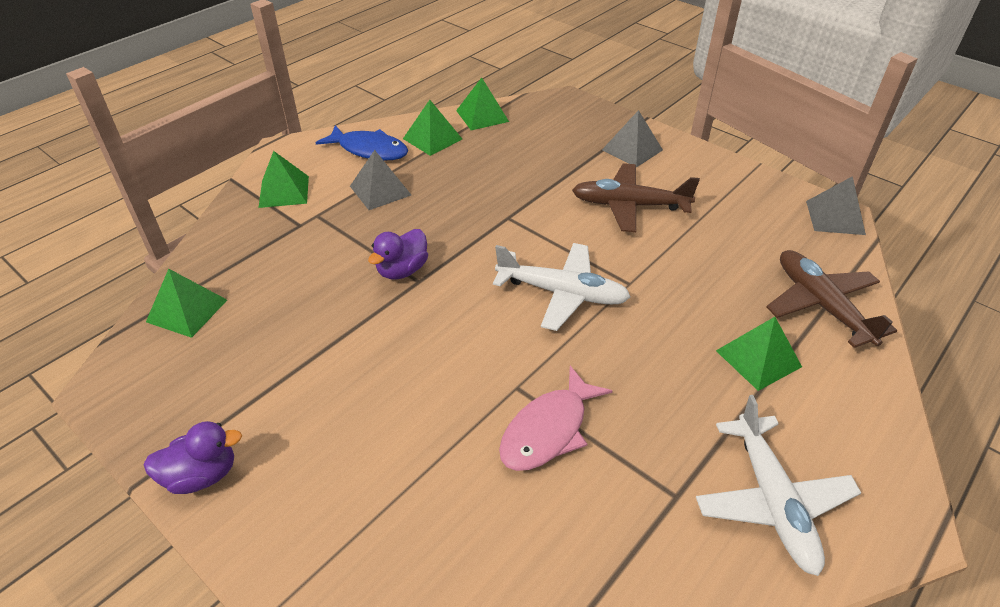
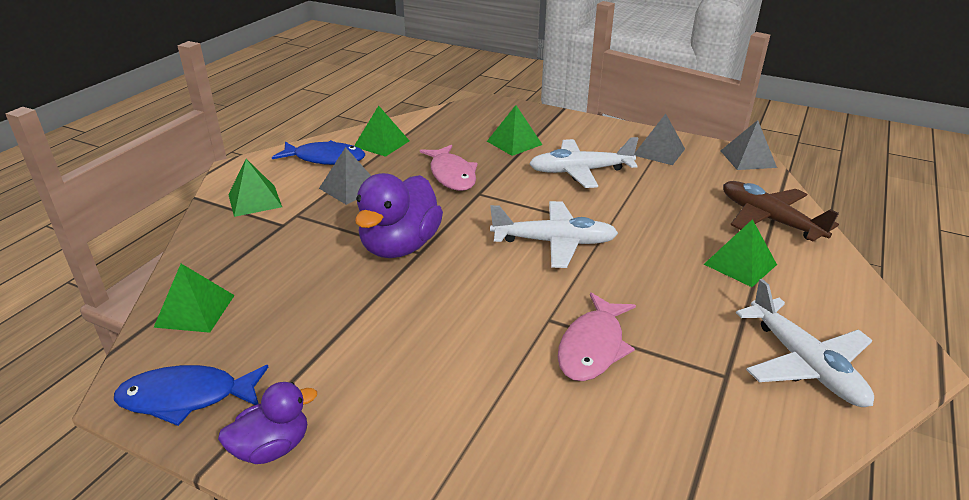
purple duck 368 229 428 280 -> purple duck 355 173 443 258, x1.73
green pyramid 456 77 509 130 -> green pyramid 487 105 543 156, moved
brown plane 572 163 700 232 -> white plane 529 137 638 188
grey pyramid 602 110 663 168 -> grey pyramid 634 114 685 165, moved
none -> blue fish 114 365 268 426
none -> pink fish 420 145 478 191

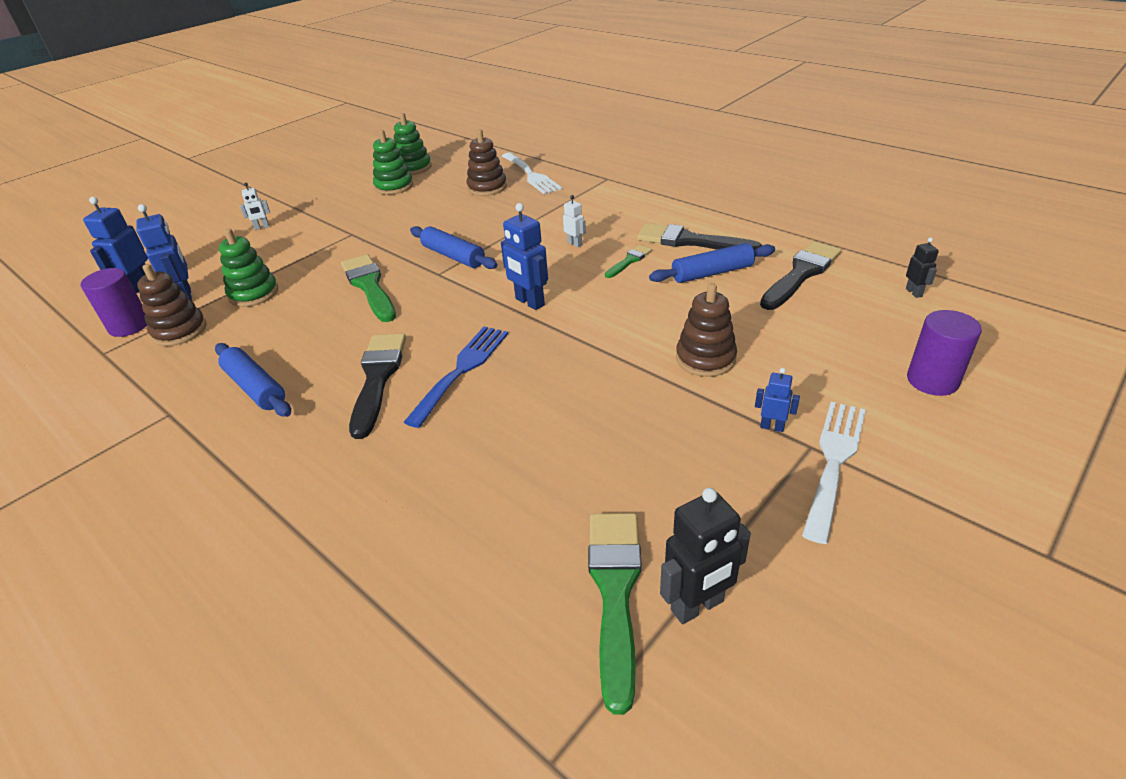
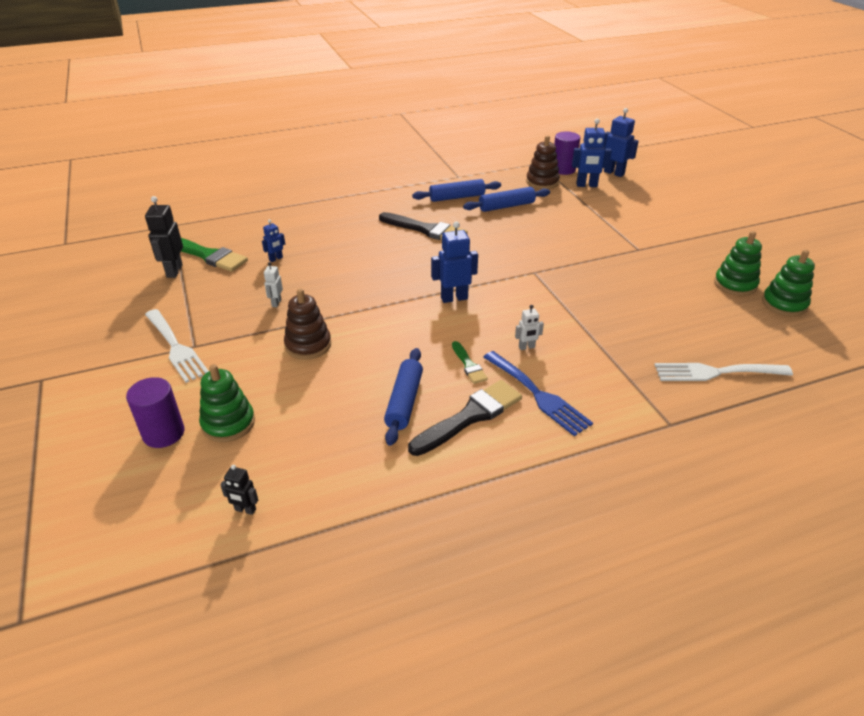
green stacking toy 219 229 278 307 -> green stacking toy 199 364 255 442, moved
white robot 240 183 270 230 -> white robot 264 262 283 307, moved
green brush 341 254 396 322 -> none
blue fork 404 326 508 428 -> blue fork 483 351 593 436, moved
blue rolling pin 410 226 497 269 -> blue rolling pin 463 187 550 212, moved
brown stacking toy 466 130 507 196 -> none
blue robot 755 368 800 432 -> blue robot 262 219 285 262, moved
black brush 760 241 841 310 -> none

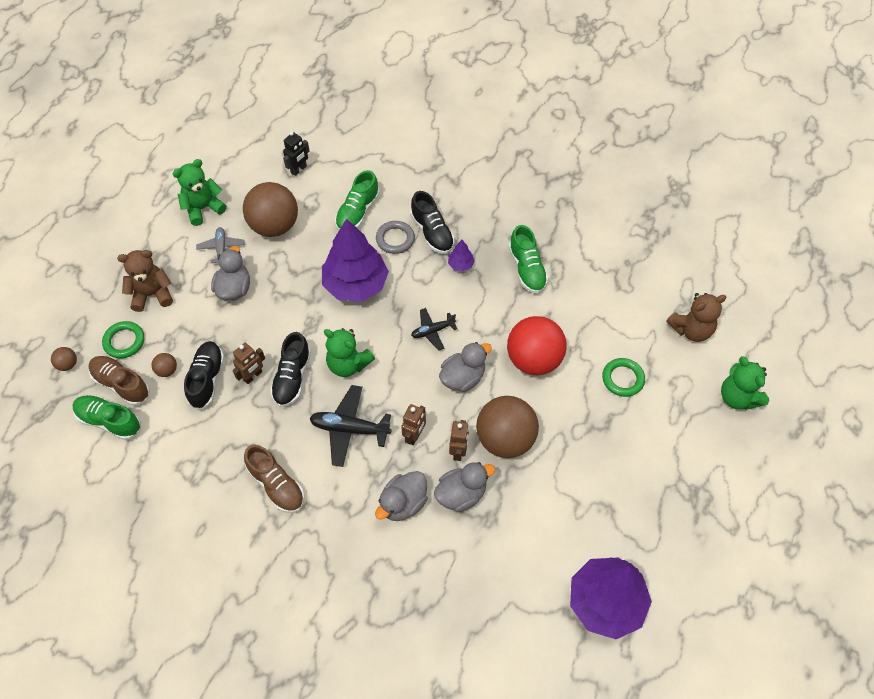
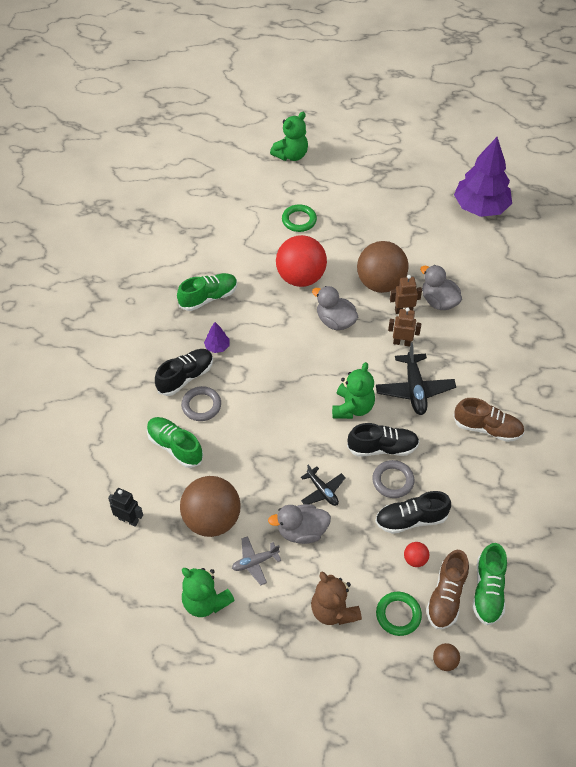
brown ball 152 353 177 377 -> red ball 404 542 429 567
brown robot 232 343 265 384 -> grey ring 372 460 415 498
brown shoe 244 445 304 513 -> brown shoe 453 398 525 442, 75 degrees clockwise
purple tree 322 219 389 302 -> none
green shoe 335 170 380 230 -> green shoe 147 417 204 468, 150 degrees counterclockwise
grey duck 375 471 428 521 -> none
black plane 411 308 457 351 -> black plane 301 465 346 506, moved
brown teddy bear 666 293 726 342 -> none

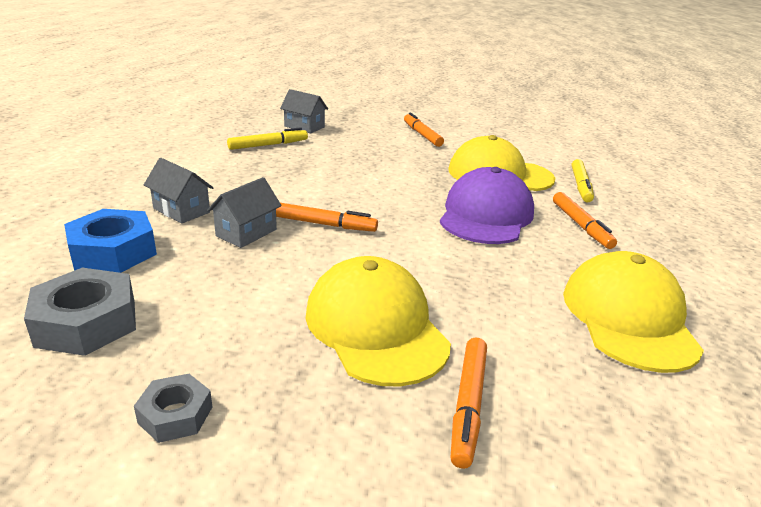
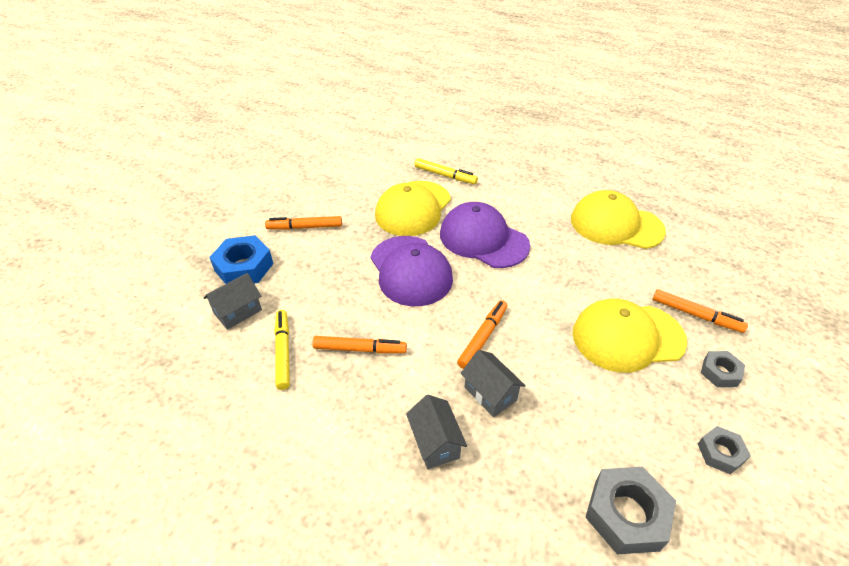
blue nut 64 209 157 273 -> blue nut 209 235 273 284, moved
grey house 144 158 213 224 -> grey house 406 395 467 469, 75 degrees counterclockwise
orange marker 553 192 617 249 -> orange marker 312 336 407 354, moved
none -> purple cap 371 236 453 306
none -> grey nut 701 351 745 387

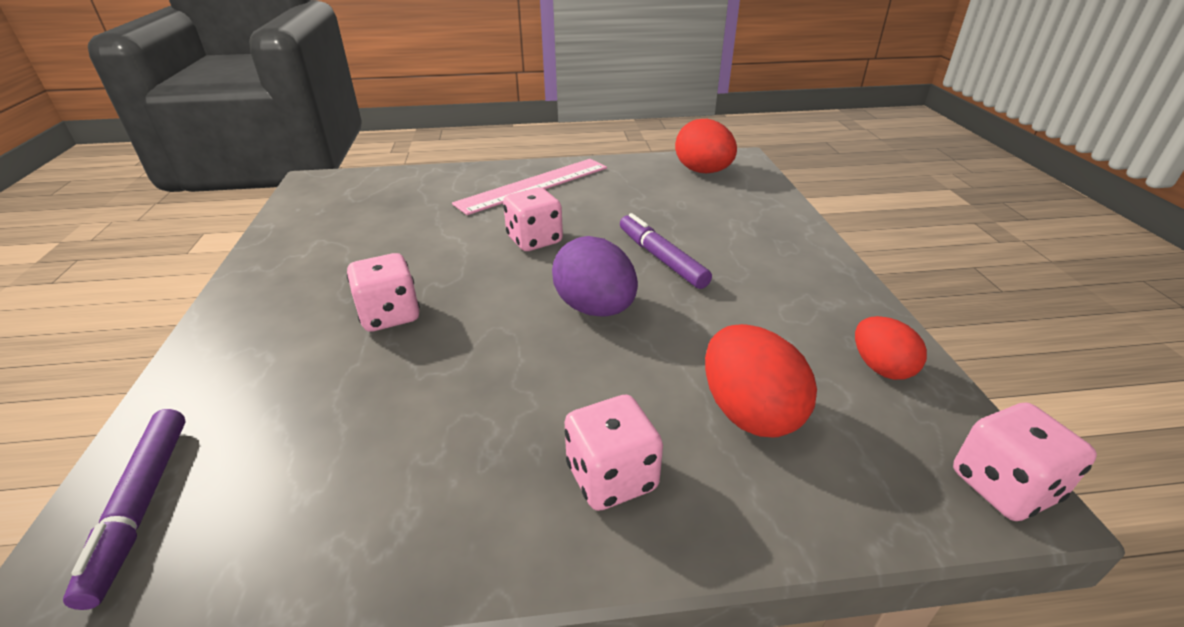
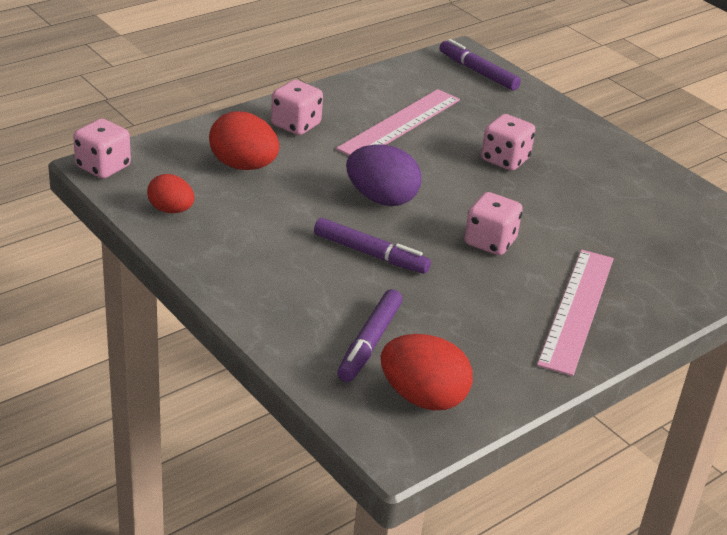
none -> pink ruler 336 89 460 156
none -> purple marker 337 289 403 382

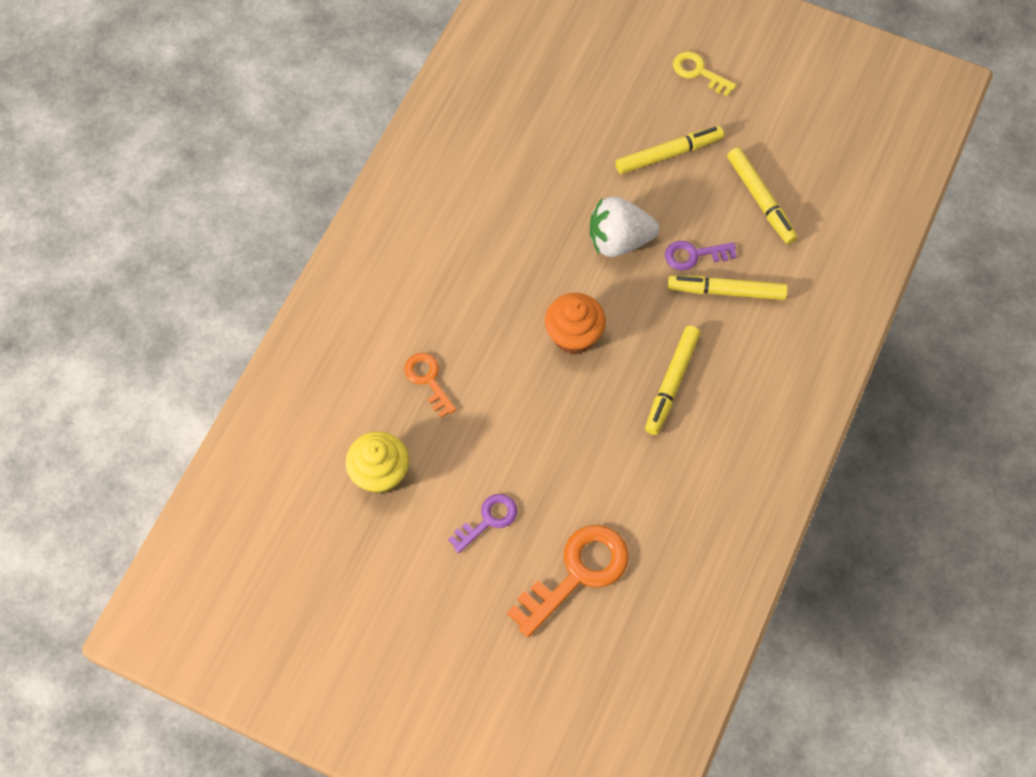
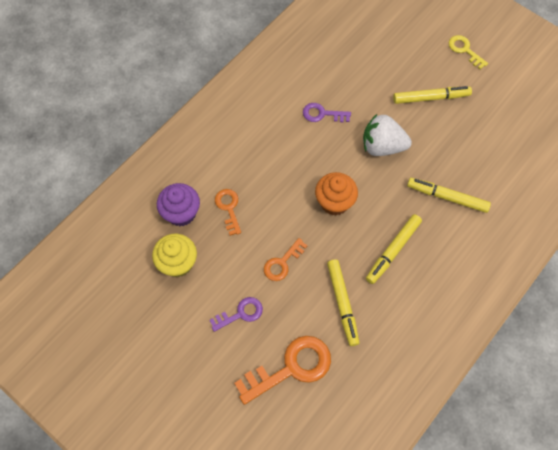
purple key 665 241 737 271 -> purple key 303 103 351 122, moved
yellow marker 727 147 798 244 -> yellow marker 327 259 360 346, moved
none -> purple cupcake 157 183 200 226
none -> orange key 264 238 308 281

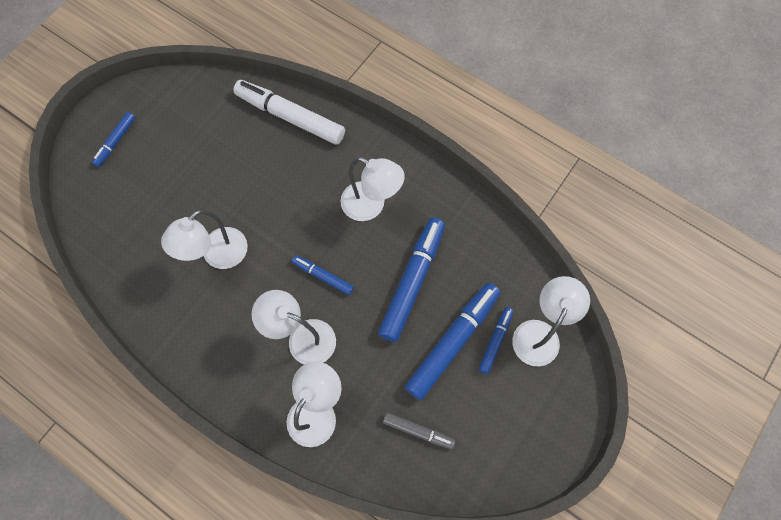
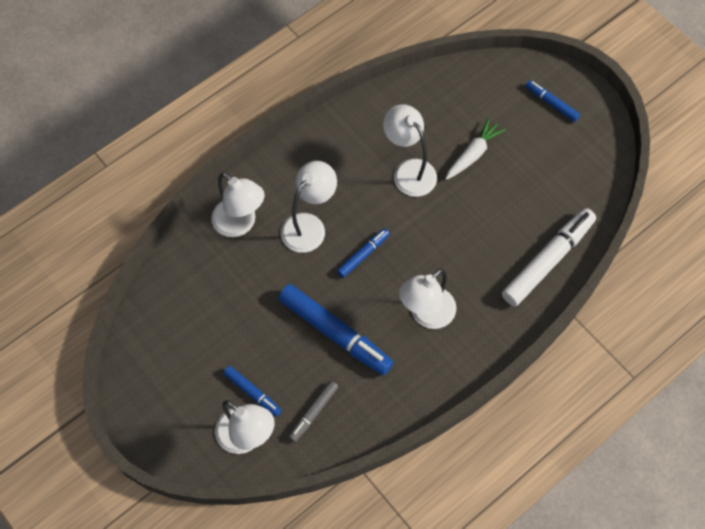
grey marker 383 412 455 449 -> grey marker 288 381 338 442, moved
blue marker 405 282 501 400 -> none
none -> white carrot 445 118 506 180

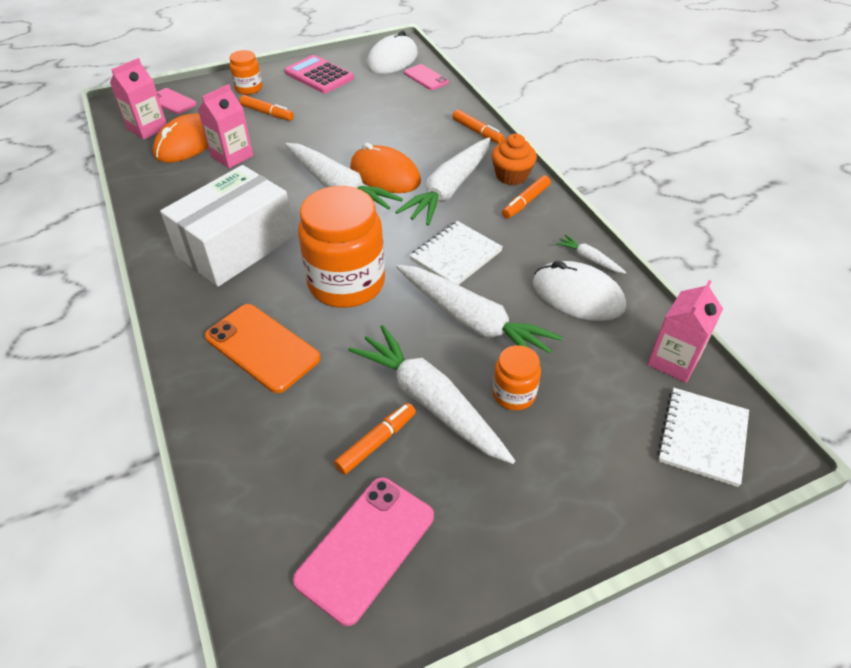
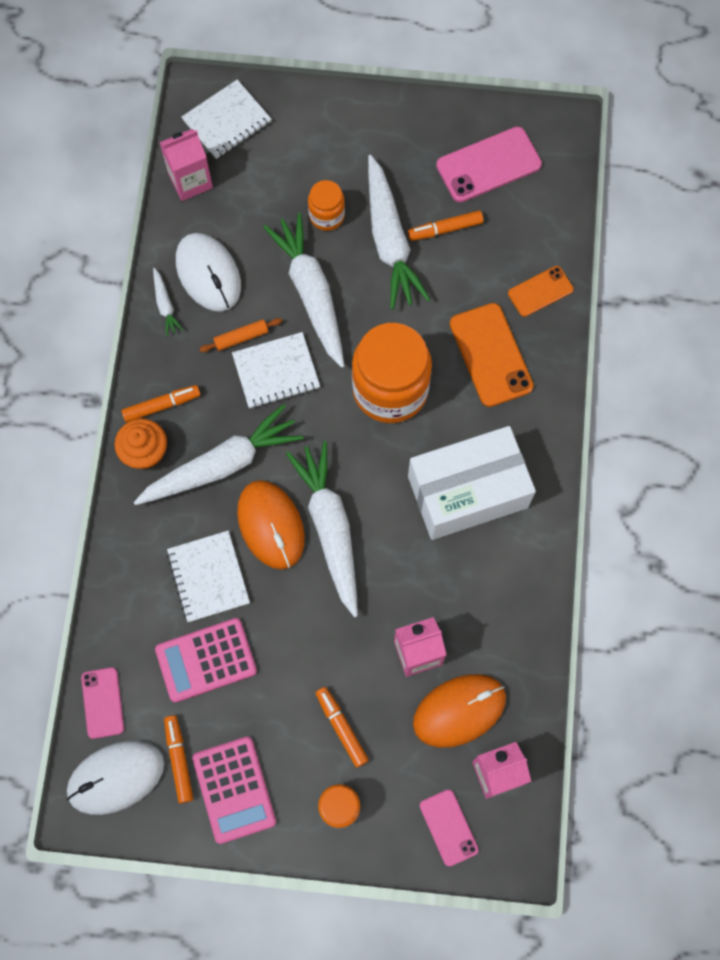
orange marker 452 110 505 144 -> orange marker 164 715 193 803, moved
none -> pink calculator 155 618 257 703
none -> white notebook 167 531 250 622
none -> orange rolling pin 200 318 282 352
none -> orange phone 508 266 574 317

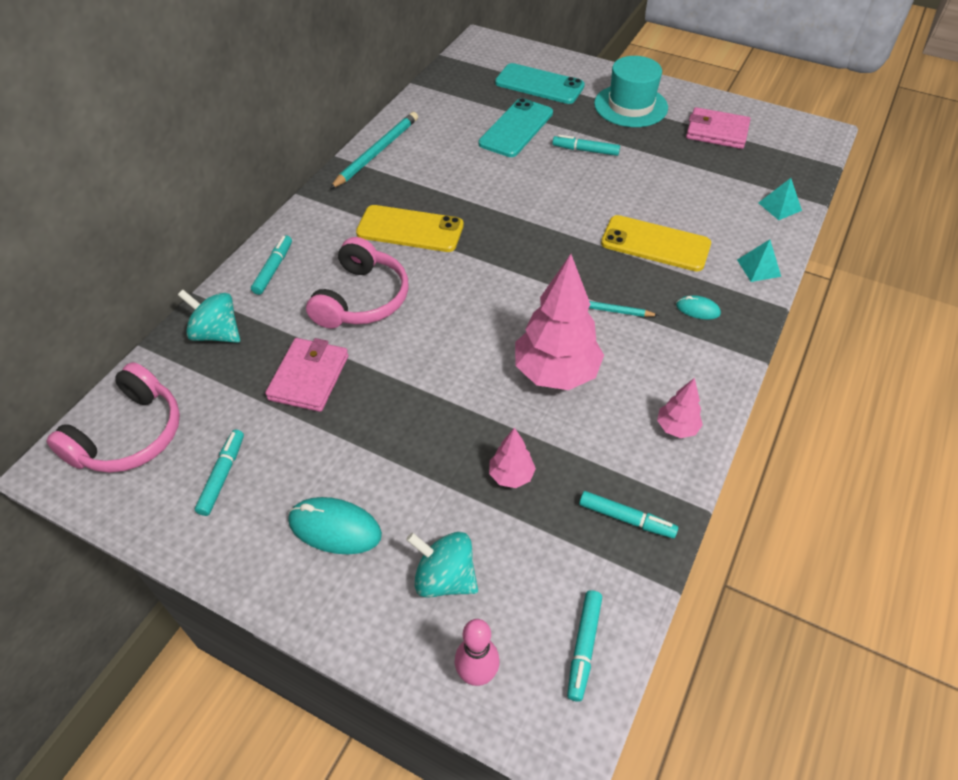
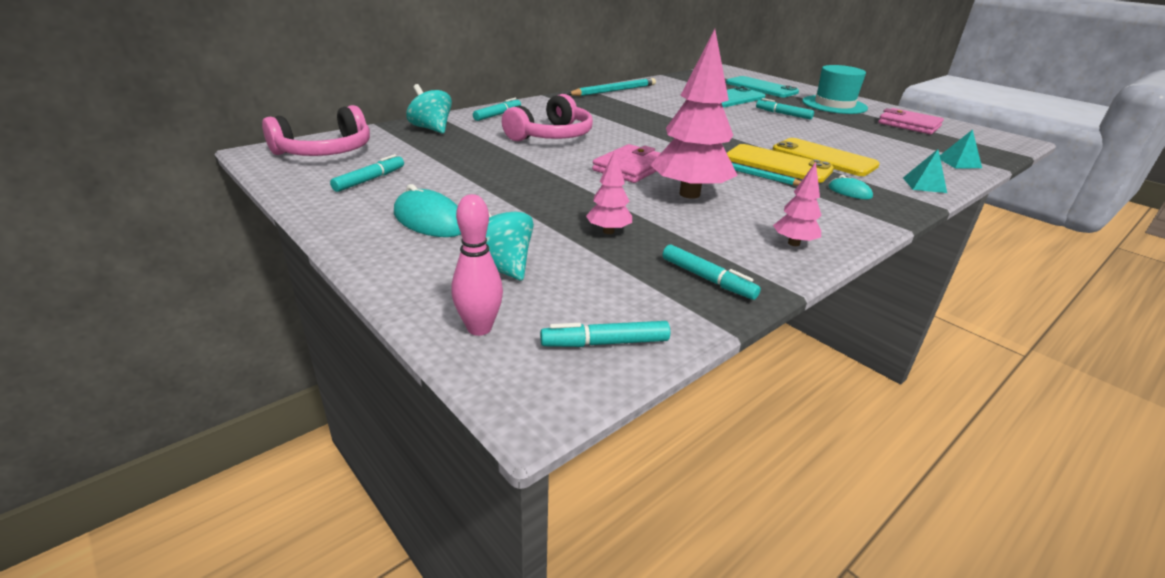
pink wallet 265 338 348 412 -> pink wallet 592 144 661 183, moved
yellow phone 356 205 464 252 -> yellow phone 727 144 834 183, moved
turquoise marker 567 590 602 702 -> turquoise marker 540 321 670 347, 45 degrees clockwise

